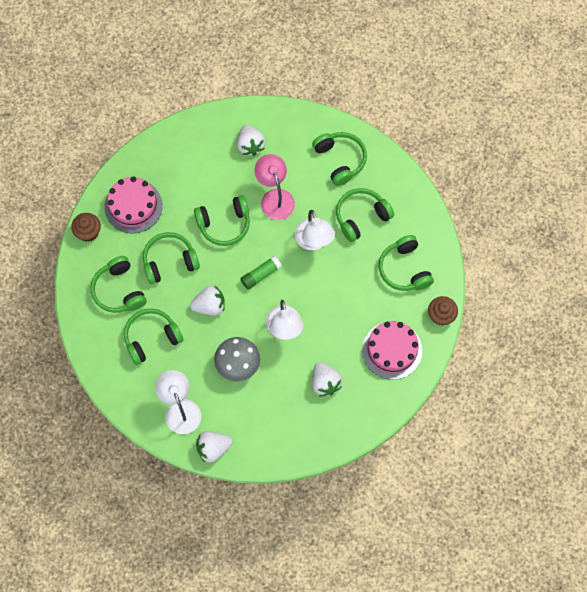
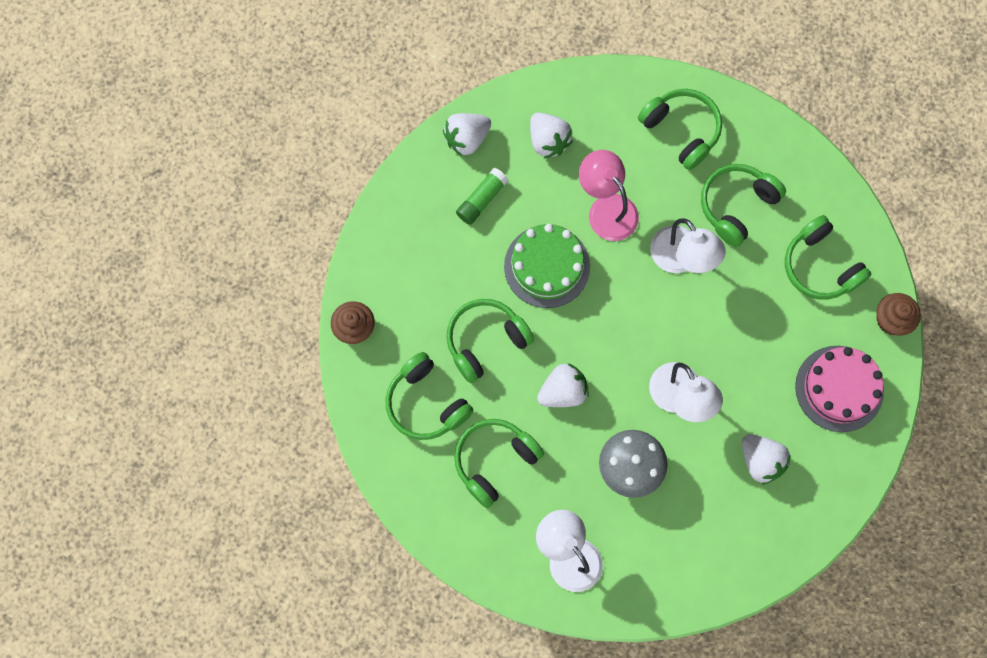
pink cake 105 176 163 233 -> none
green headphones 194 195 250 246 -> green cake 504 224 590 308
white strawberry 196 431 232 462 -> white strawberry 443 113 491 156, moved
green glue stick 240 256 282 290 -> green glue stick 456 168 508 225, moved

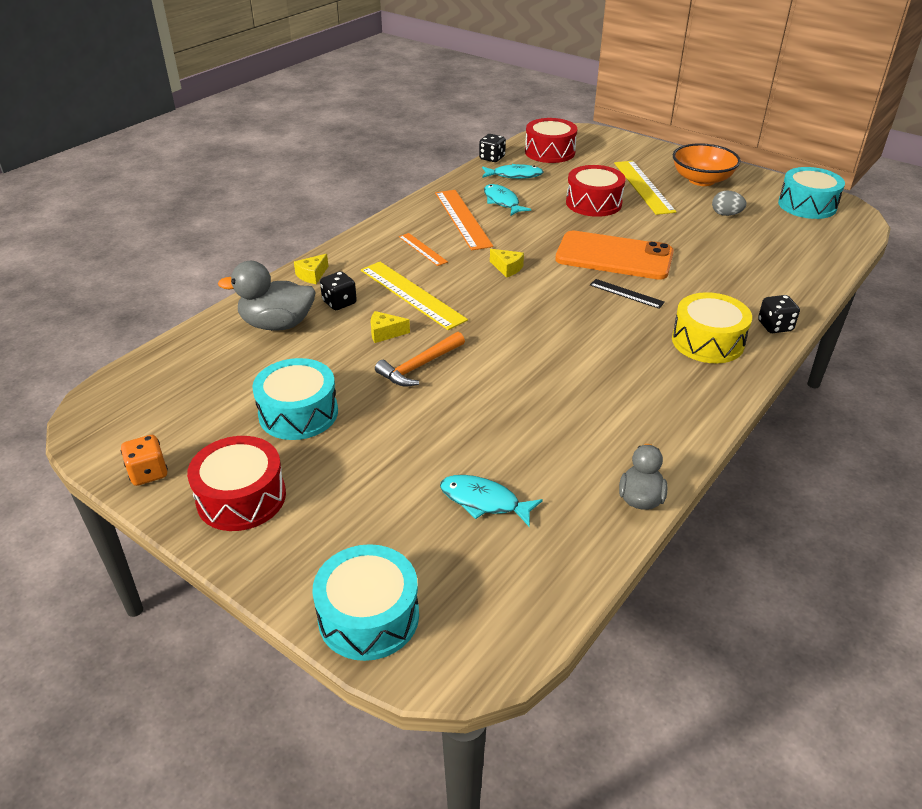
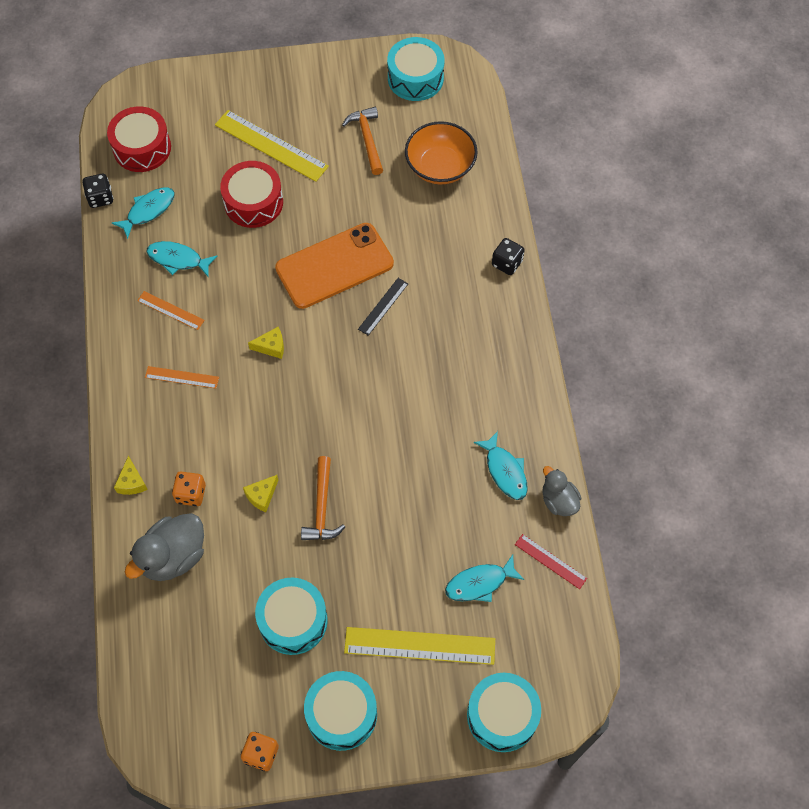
red drum 187 436 286 531 -> turquoise drum 304 671 377 751
black dice 320 271 357 310 -> orange dice 172 472 206 506
yellow ruler 361 262 468 330 -> yellow ruler 344 627 495 665, moved
orange ruler 435 190 493 250 -> orange ruler 137 291 205 330, x0.54
black ruler 590 279 665 309 -> black ruler 358 278 408 336, 45 degrees counterclockwise
yellow drum 672 292 752 363 -> none
orange bowl 673 143 741 186 -> orange bowl 405 121 478 184, moved
grey egg 712 191 746 216 -> orange hammer 342 107 383 175
none -> turquoise fish 474 431 528 500
none -> red ruler 515 534 587 589

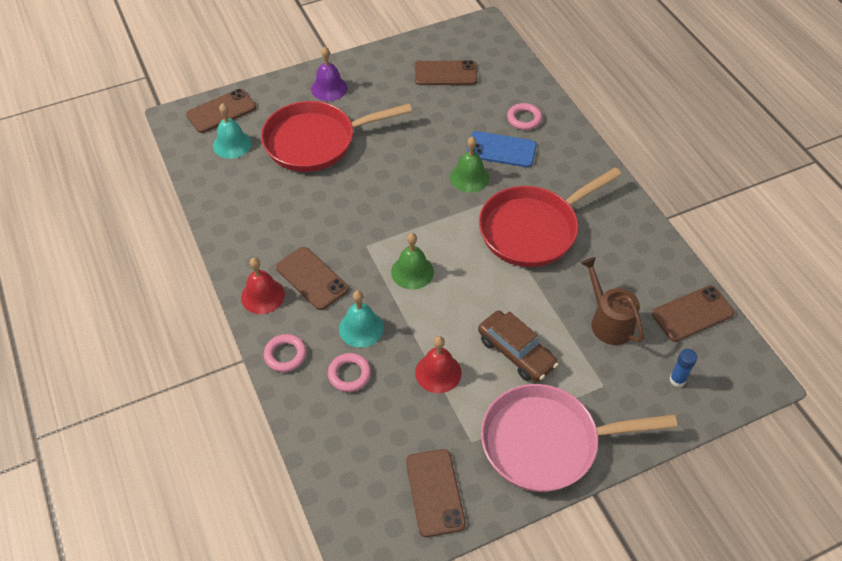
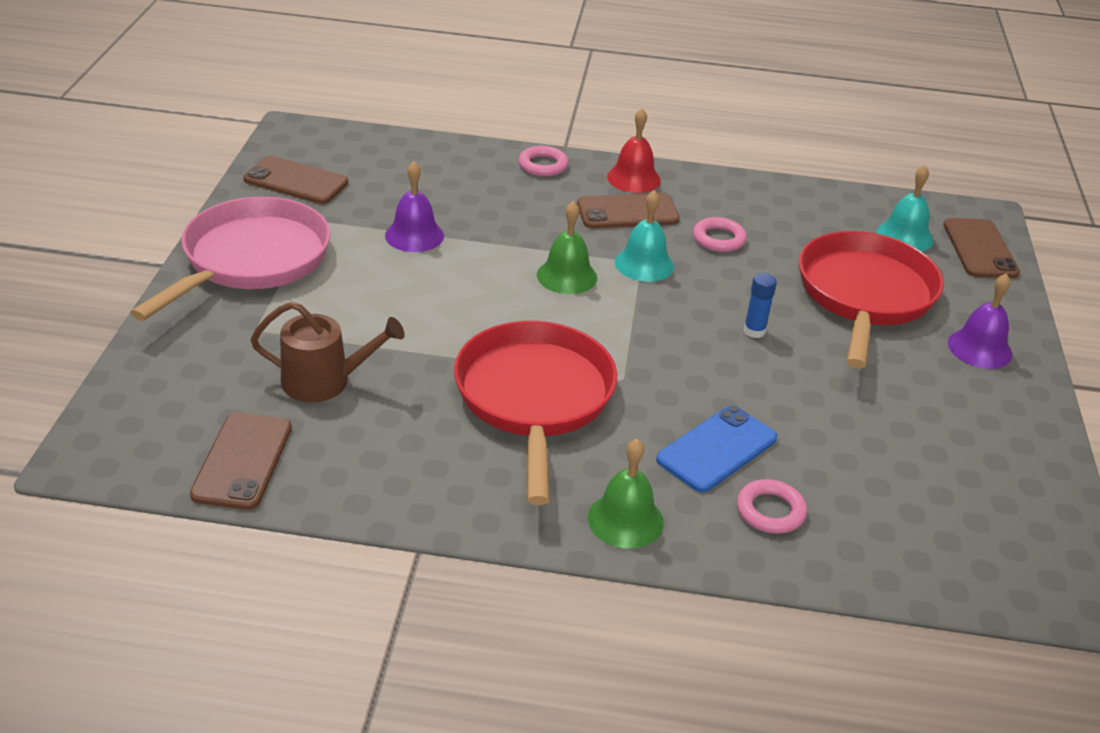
pink ring 328 353 371 392 -> pink ring 693 217 747 252, moved
turquoise bell 339 291 384 348 -> turquoise bell 615 190 674 282, moved
brown phone 415 60 477 85 -> none
red bell 415 336 462 393 -> purple bell 385 161 444 252
green bell 450 137 489 192 -> green bell 588 439 664 549, moved
brown car 478 311 558 382 -> none
blue glue stick 669 349 697 387 -> blue glue stick 744 273 777 338, moved

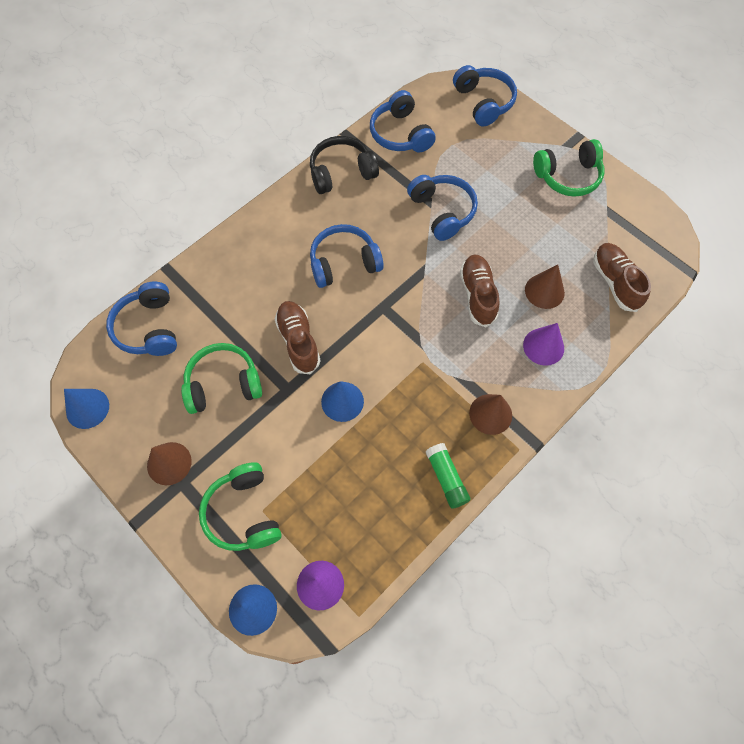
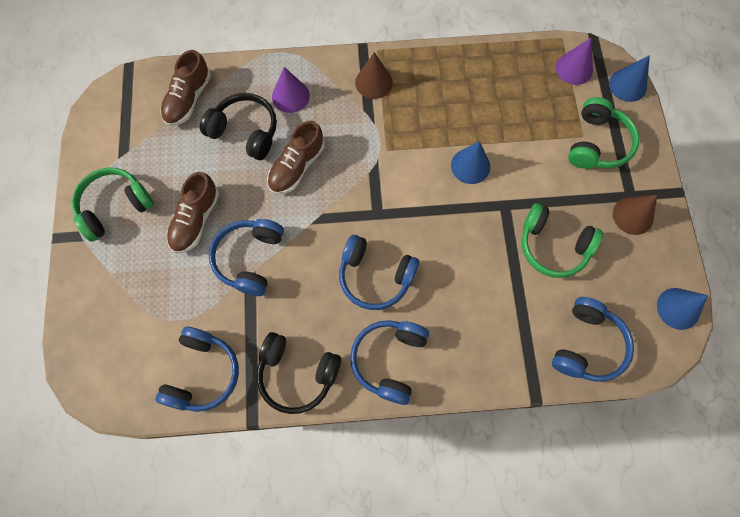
brown shoe 275 301 321 374 -> brown shoe 167 172 219 253, moved
green glue stick 426 443 471 509 -> none
blue headphones 453 65 517 126 -> blue headphones 350 320 429 405, moved
brown cone 525 264 565 309 -> black headphones 200 93 277 160
green headphones 533 139 604 197 -> green headphones 72 167 154 242, 60 degrees counterclockwise

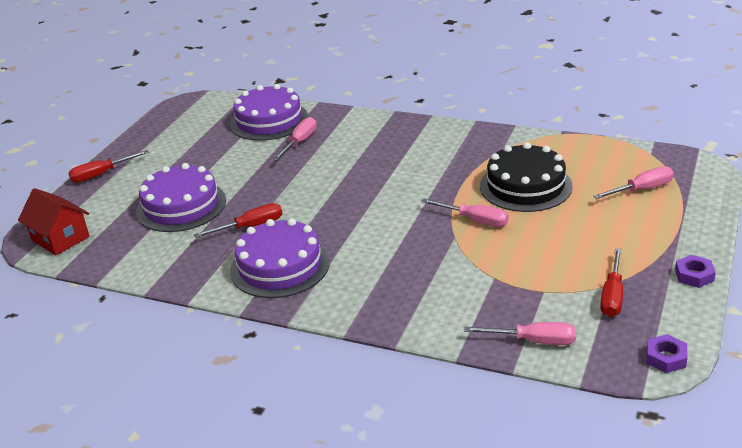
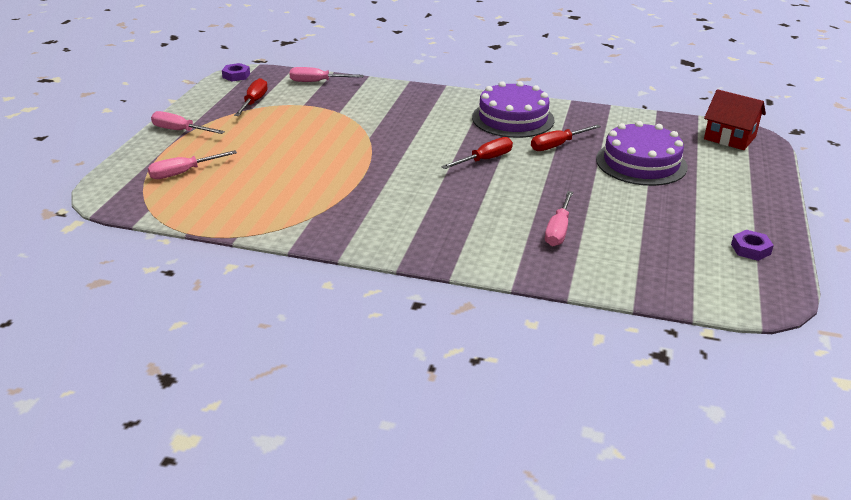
red screwdriver 68 150 149 183 -> red screwdriver 441 137 513 169, moved
purple cake 230 84 308 141 -> none
pink screwdriver 421 199 509 227 -> pink screwdriver 151 111 225 134, moved
black cake 480 142 573 212 -> none
purple nut 675 255 716 288 -> purple nut 731 230 774 261, moved

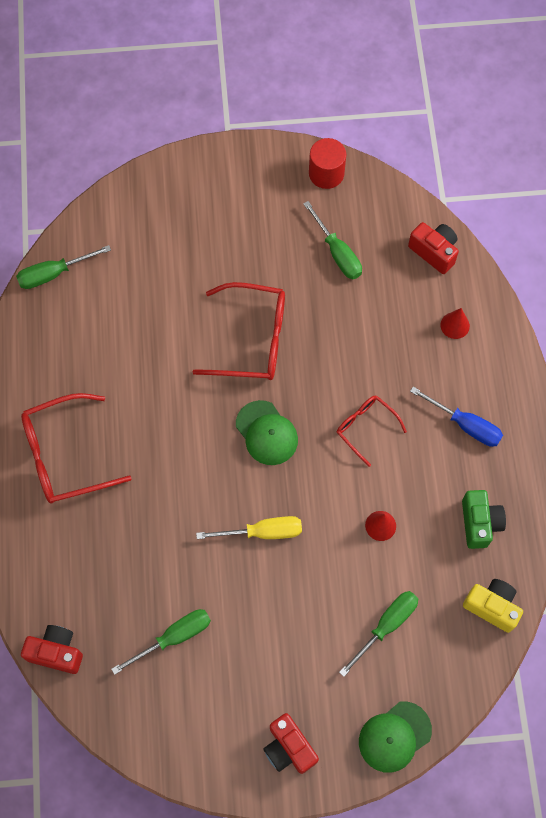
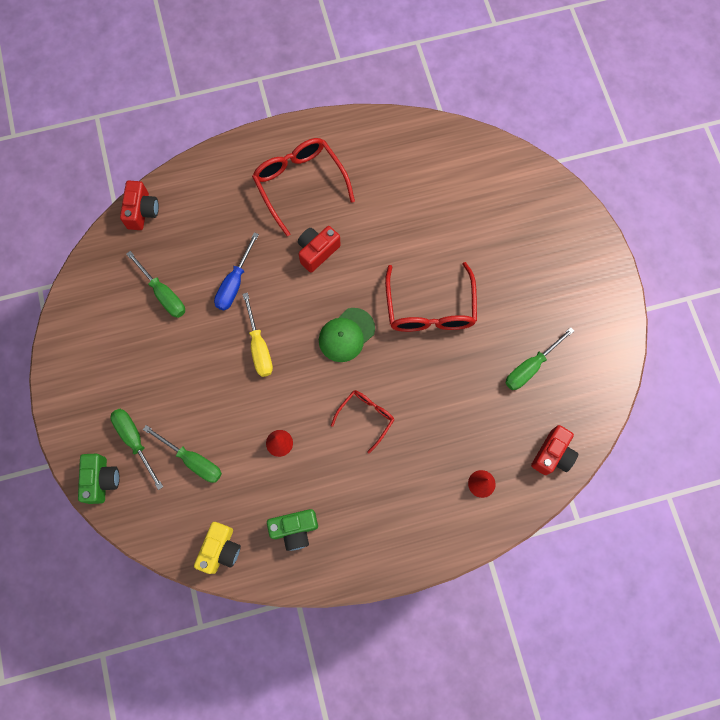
green screwdriver 16 245 111 289 -> green screwdriver 110 408 163 490, moved
red camera 264 713 319 774 -> red camera 298 226 341 273, moved
red cylinder 309 138 346 189 -> none
green cap 359 701 432 773 -> green camera 78 454 120 504
blue screwdriver 410 386 503 447 -> blue screwdriver 214 232 259 311, moved

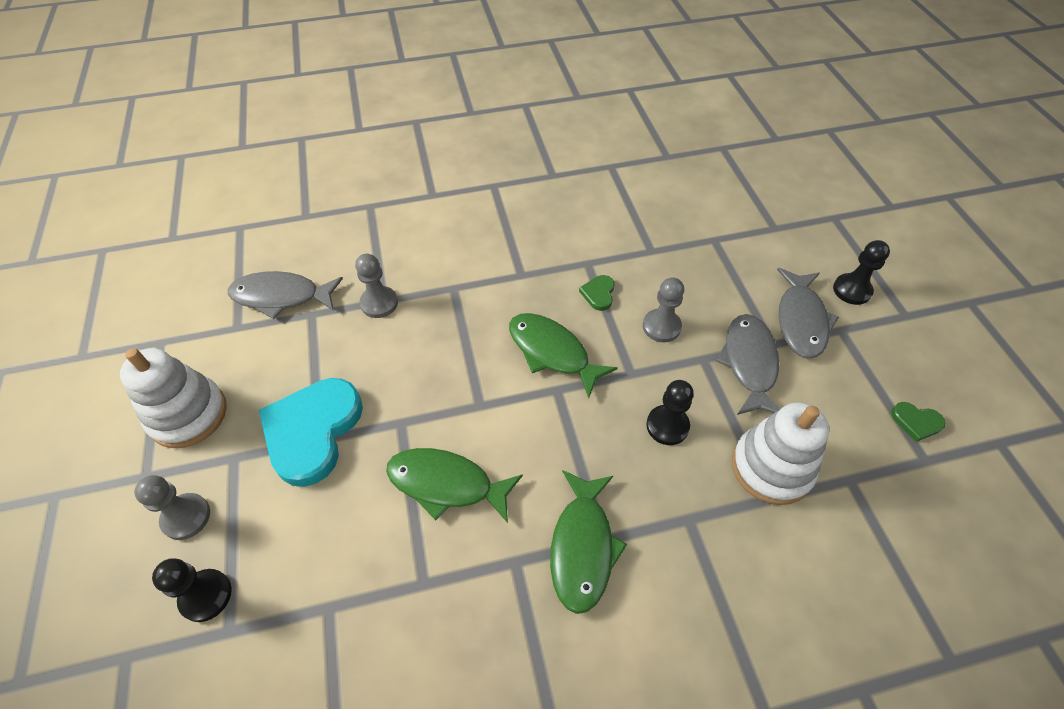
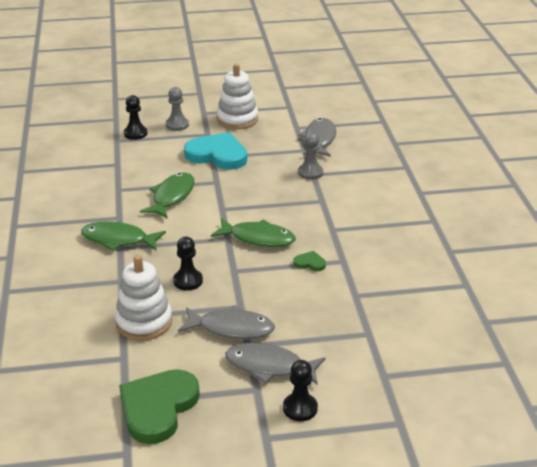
green fish 509 313 618 398 -> green fish 211 218 296 247, 60 degrees clockwise
grey pawn 643 277 684 342 -> none
green heart 891 402 946 442 -> green heart 119 369 200 444, x2.36

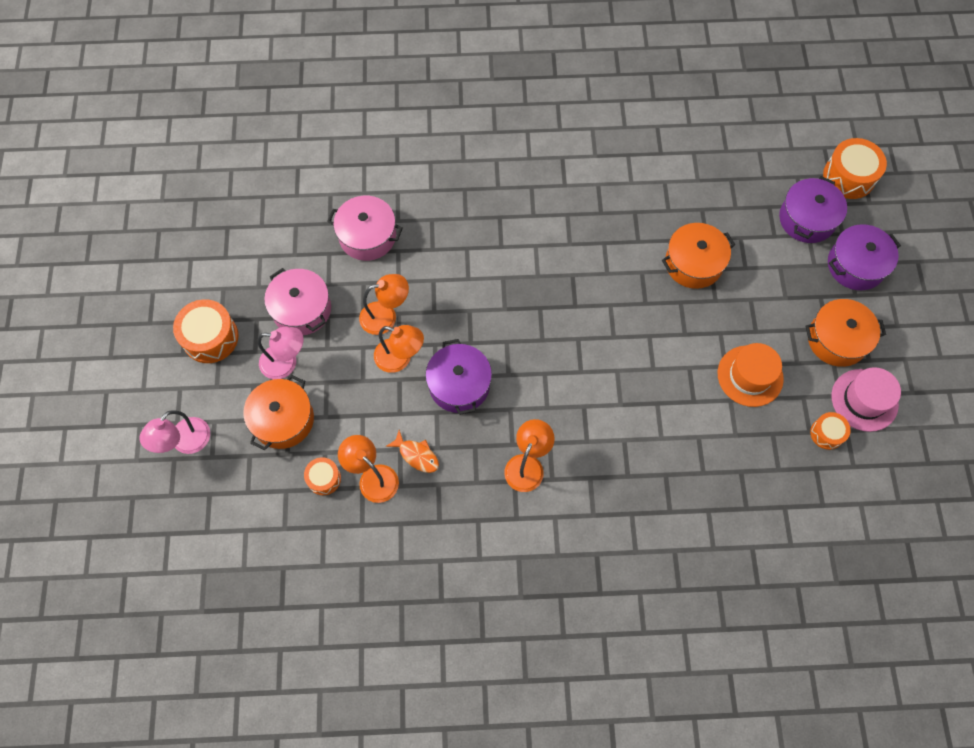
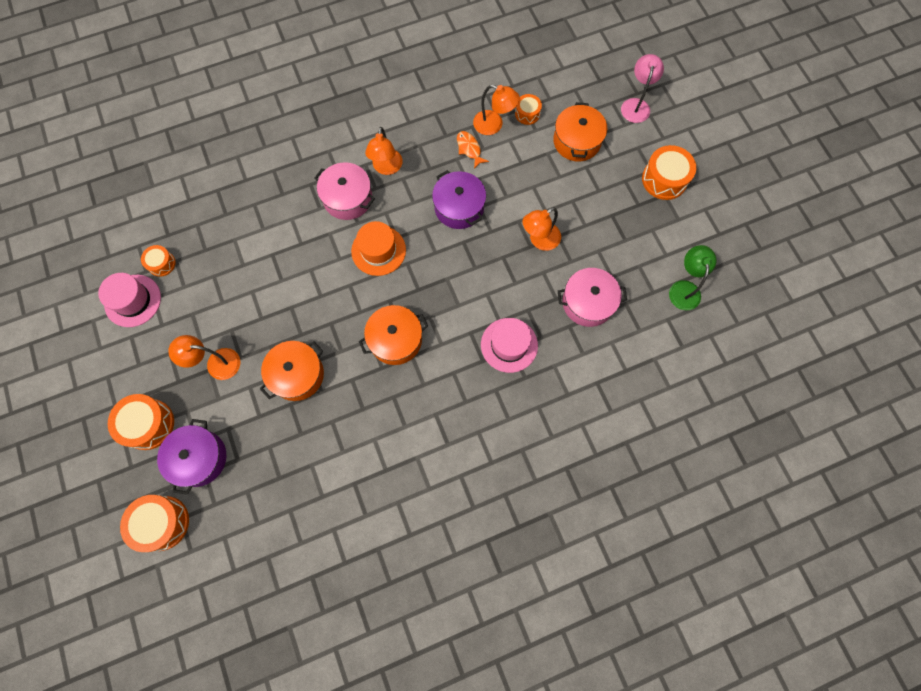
pink lamp 258 327 304 379 -> none
pink pot 264 268 331 335 -> pink pot 314 162 375 220, moved
orange lamp 374 325 424 373 -> orange lamp 168 335 240 380, moved
orange fish 386 430 439 473 -> orange fish 457 131 489 169, 45 degrees clockwise
orange hat 717 343 784 407 -> orange hat 351 221 406 276, moved
orange pot 805 299 886 367 -> orange pot 359 305 428 365, moved
purple pot 828 224 901 290 -> orange drum 108 394 174 450
none -> pink hat 481 318 538 373
none -> green lamp 669 245 717 310

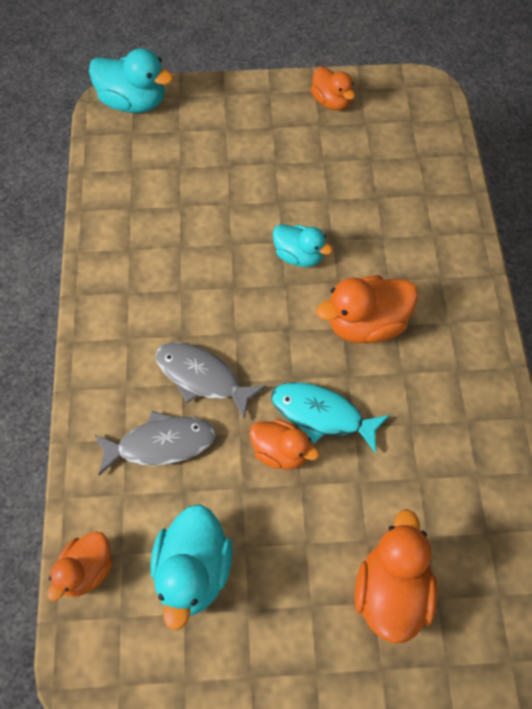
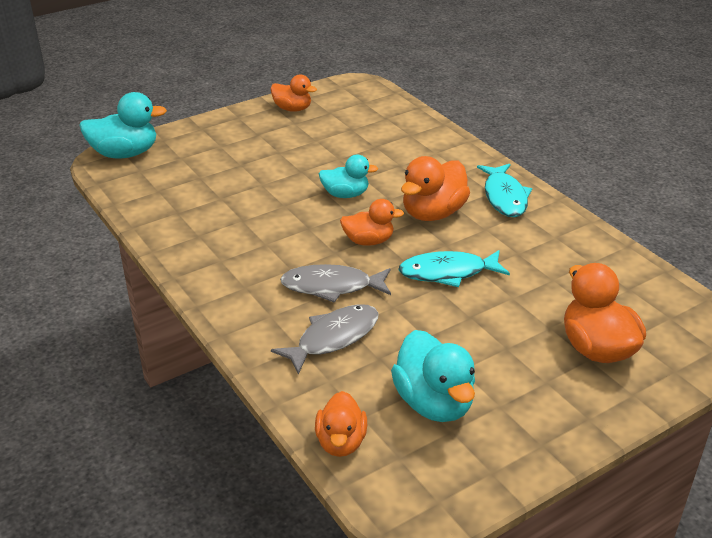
orange duck 250 419 319 470 -> orange duck 340 199 404 246, moved
none -> turquoise fish 477 164 532 217

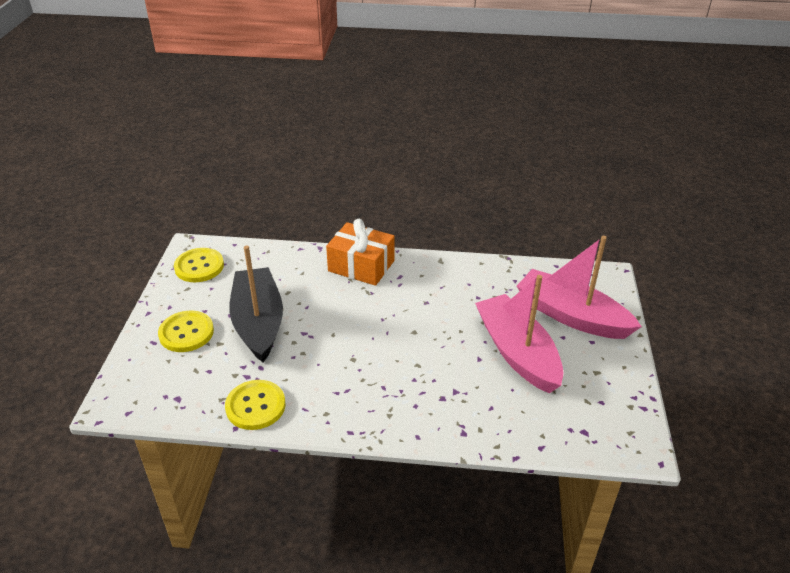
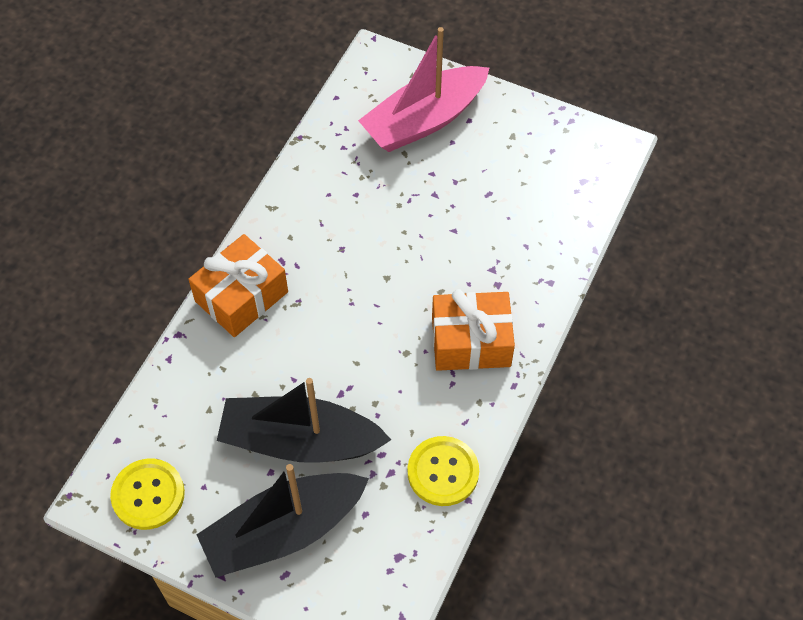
yellow button 158 311 214 352 -> black boat 197 464 369 578
pink boat 475 275 564 393 -> none
none -> orange gift 432 289 515 371

